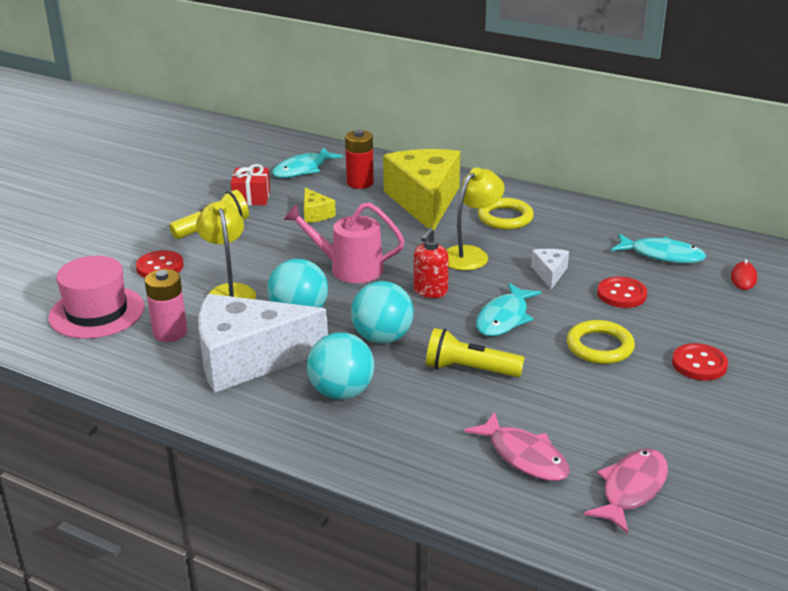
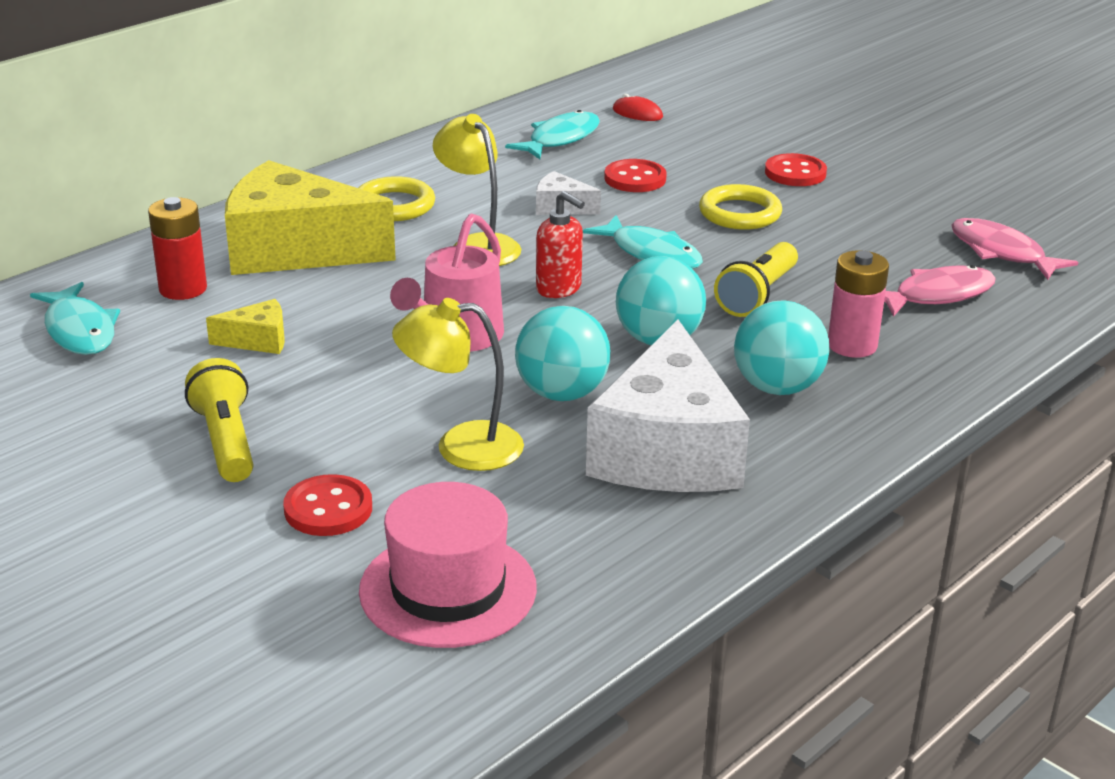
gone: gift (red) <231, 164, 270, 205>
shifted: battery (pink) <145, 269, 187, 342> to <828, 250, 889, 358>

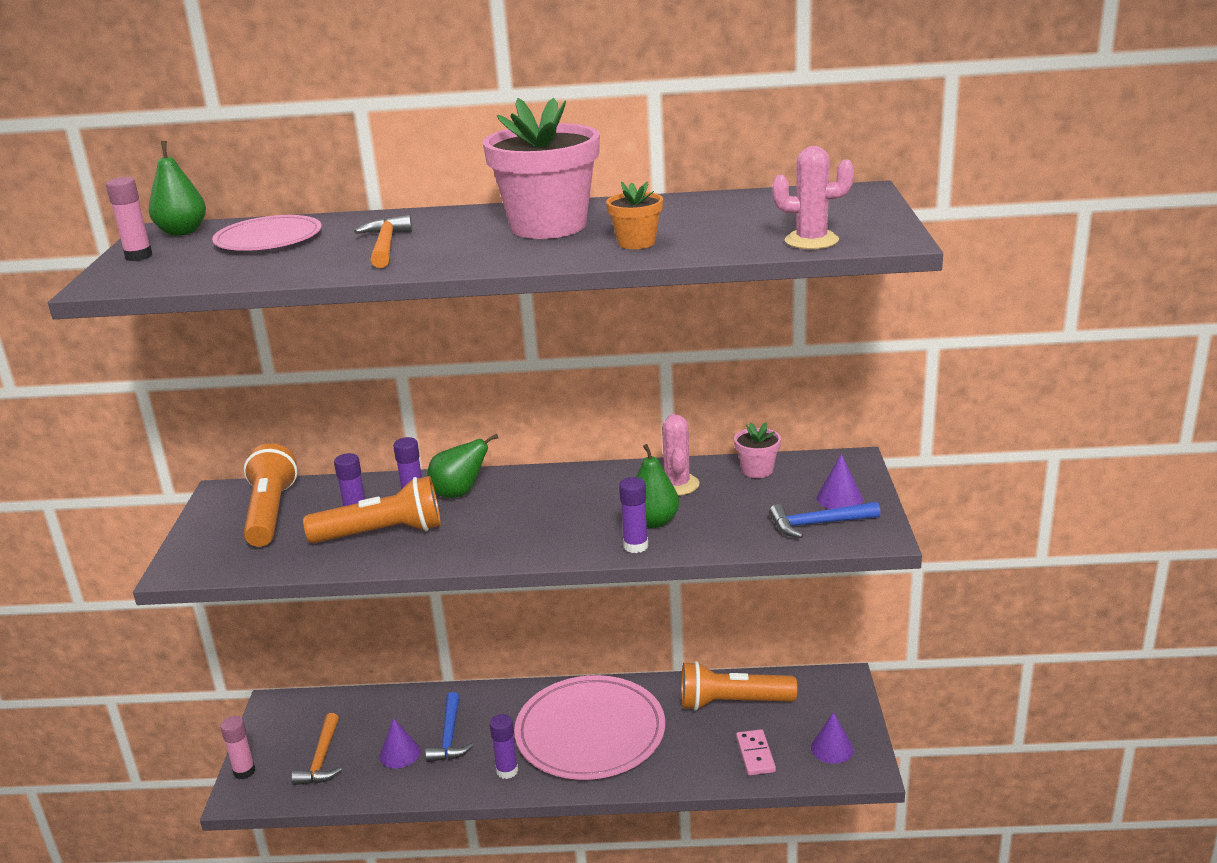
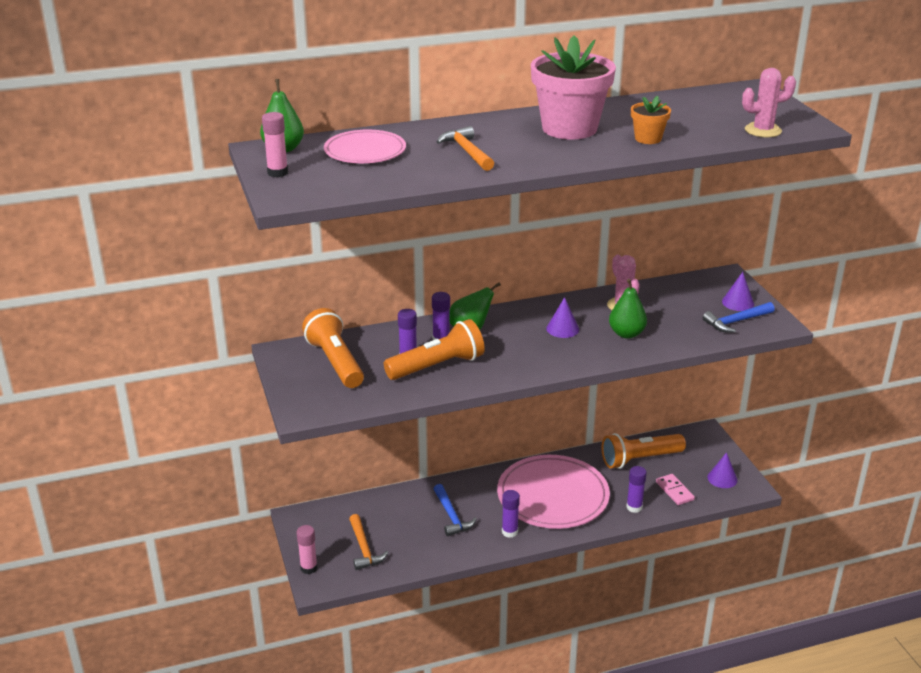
gone: flower pot (pink) <734, 422, 781, 478>
shifted: cone (purple) <379, 718, 421, 768> to <546, 297, 579, 338>; glue stick (purple) <619, 477, 648, 553> to <626, 466, 647, 513>

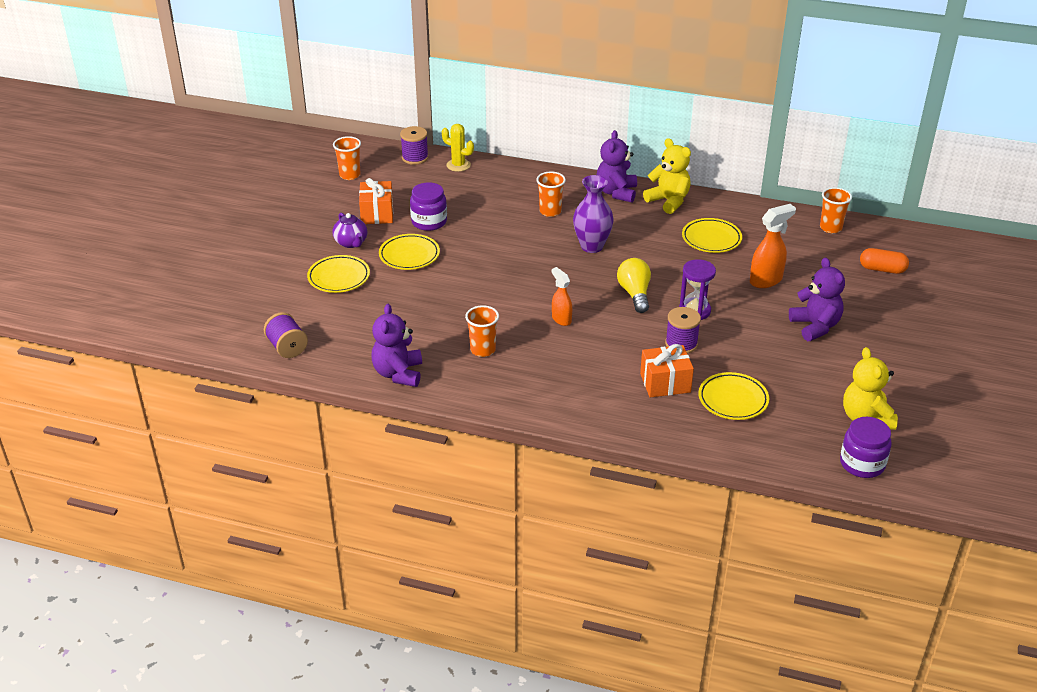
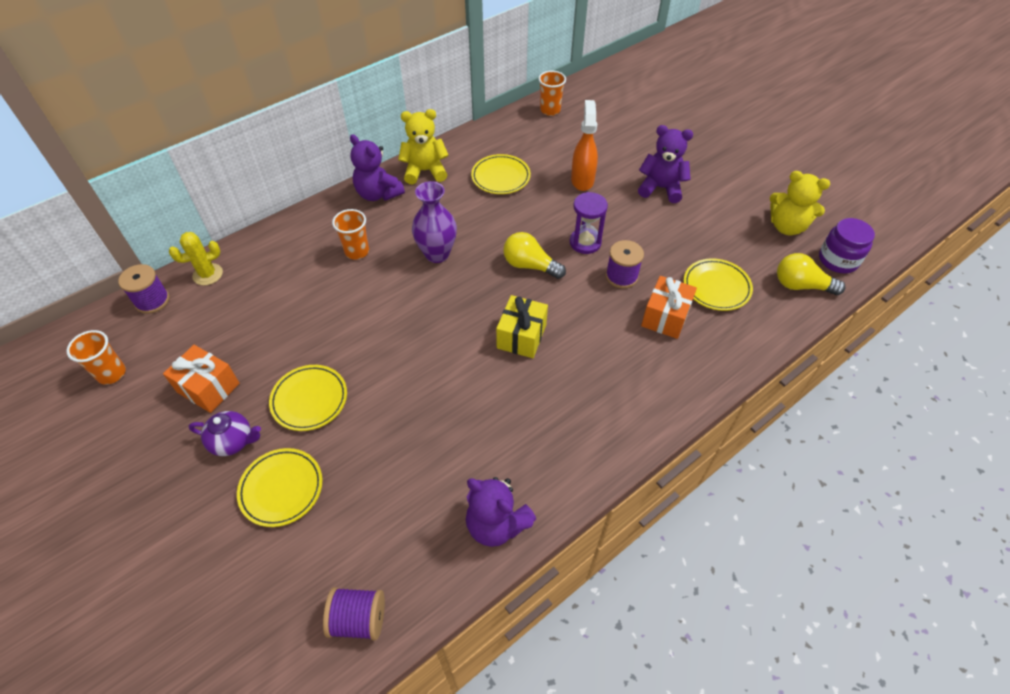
gone: jar (purple) <410, 182, 447, 231>; cup (orange) <465, 305, 499, 357>; capsule (orange) <860, 248, 909, 274>
new: light bulb (yellow) <777, 253, 845, 295>
swapped: spray bottle (orange) <552, 267, 572, 326> to gift (yellow) <496, 295, 548, 358>

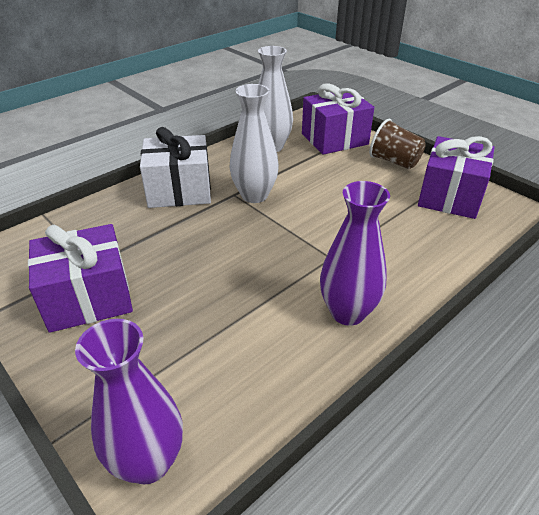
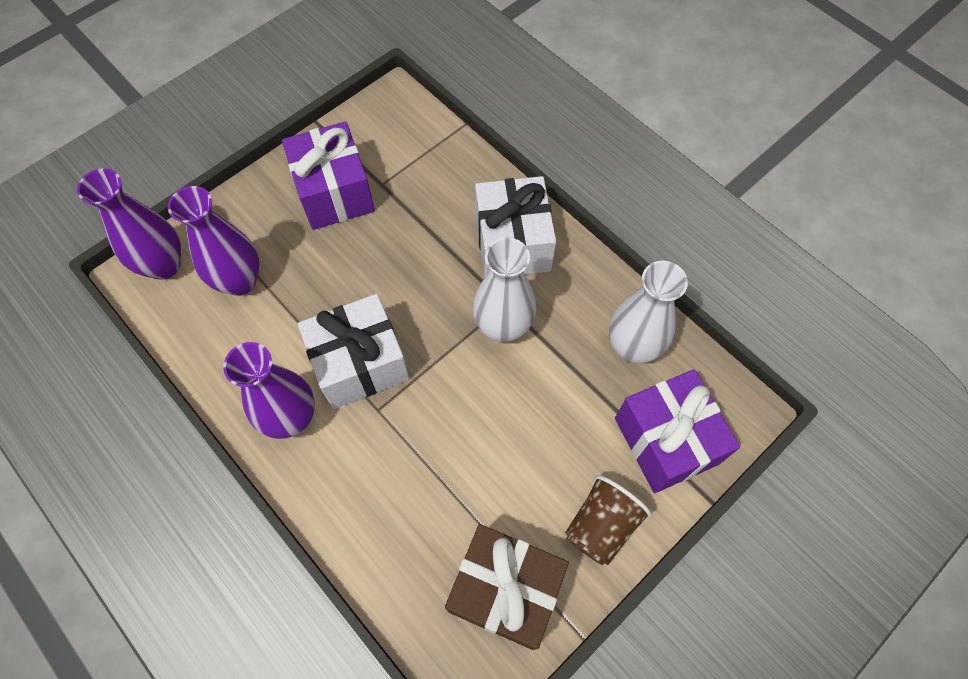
new: vase (purple) <168, 186, 260, 296>; gift (white) <298, 294, 409, 409>
repainted: gift (purple) <418, 136, 495, 219> to gift (brown) <445, 524, 569, 650>

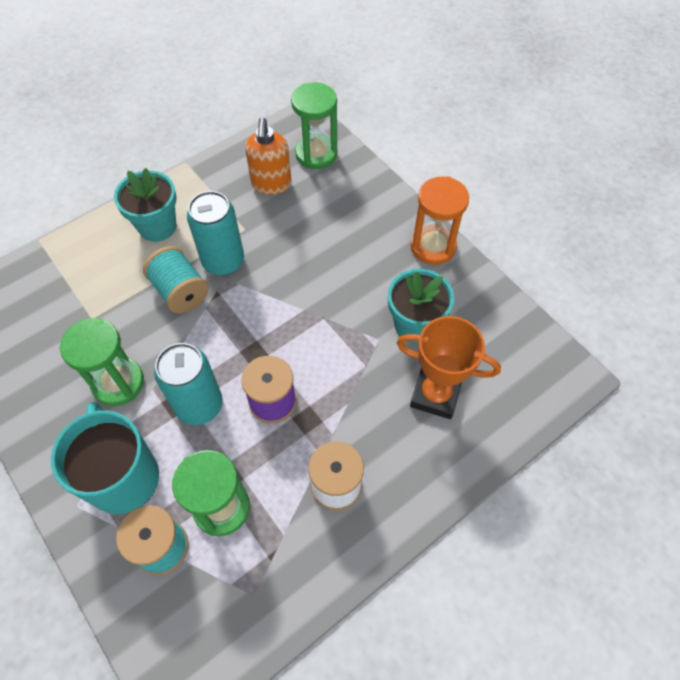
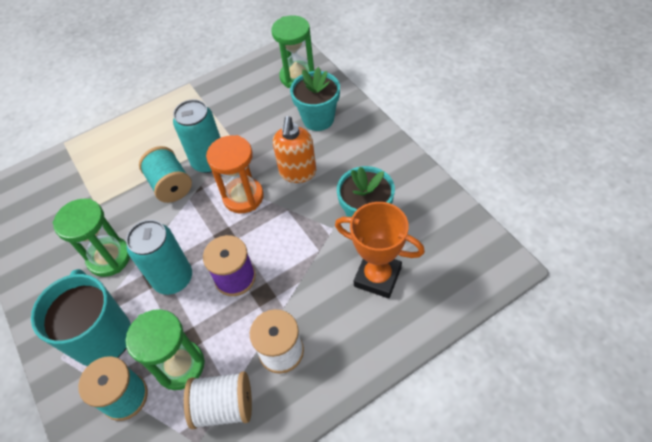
new: spool (white) <184, 371, 252, 429>
shifted: hourglass (orange) <410, 176, 469, 265> to <206, 135, 264, 213>; soap dispenser (orange) <245, 117, 291, 195> to <273, 116, 316, 183>; flower pot (turquoise) <114, 168, 177, 242> to <290, 67, 340, 131>

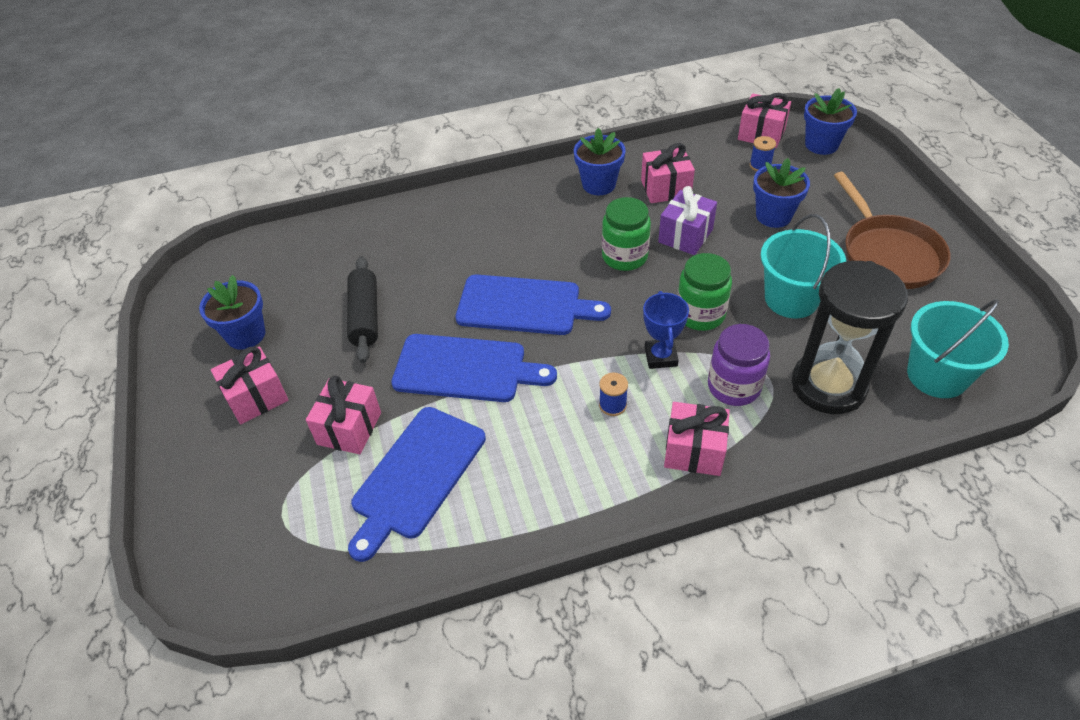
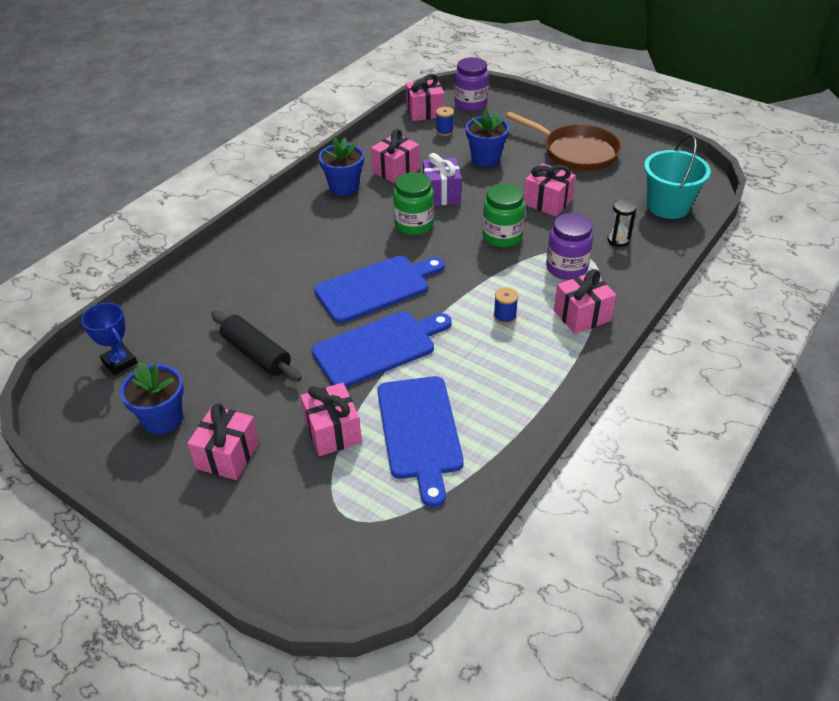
shifted: trophy (blue) <643, 291, 689, 369> to <81, 303, 137, 375>
swapped: flower pot (blue) <804, 88, 857, 155> to jar (purple) <454, 57, 489, 111>; bucket (turquoise) <761, 214, 846, 318> to gift (pink) <524, 163, 576, 217>
scaled: hourglass (black) <792, 261, 908, 414> = <607, 199, 637, 247> x0.40

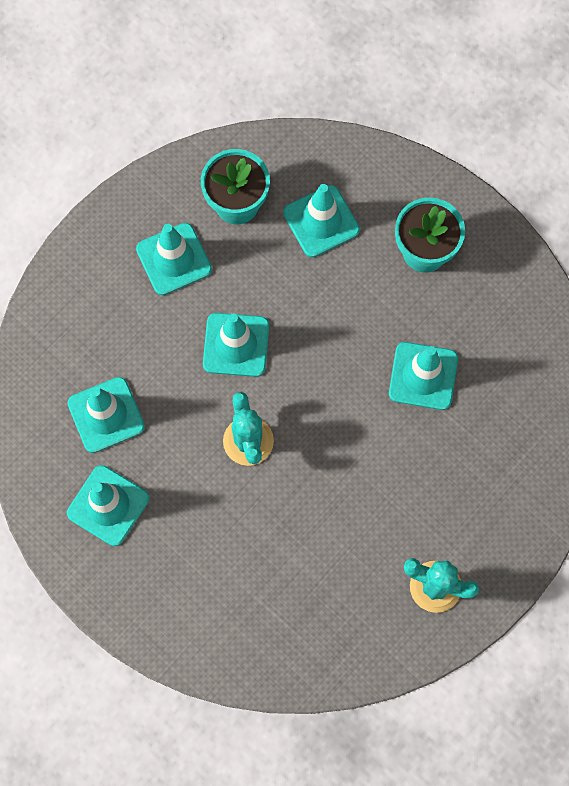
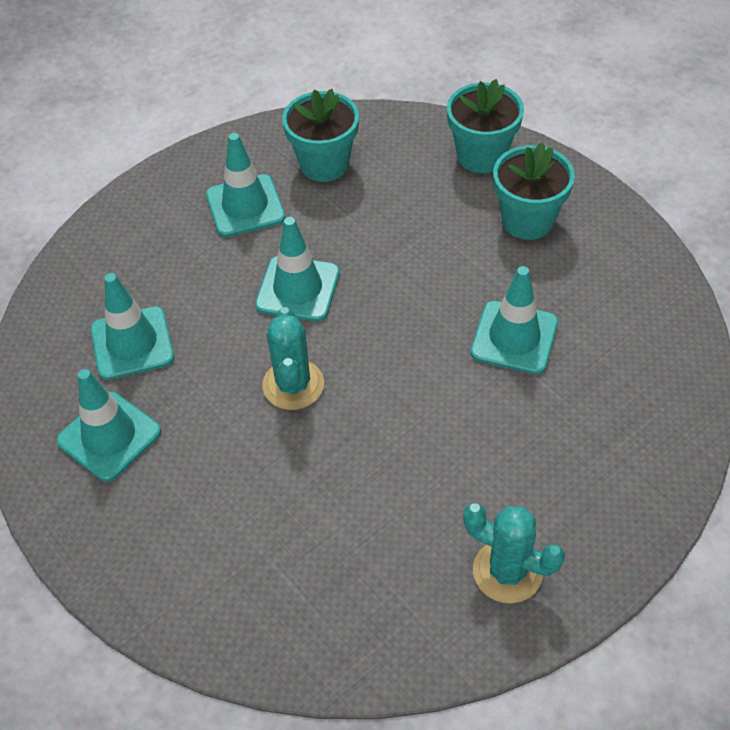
gone: traffic cone (turquoise) <283, 184, 360, 257>
new: flower pot (turquoise) <447, 79, 524, 173>

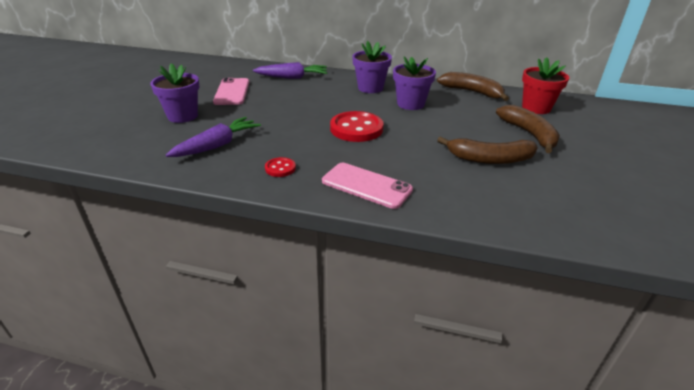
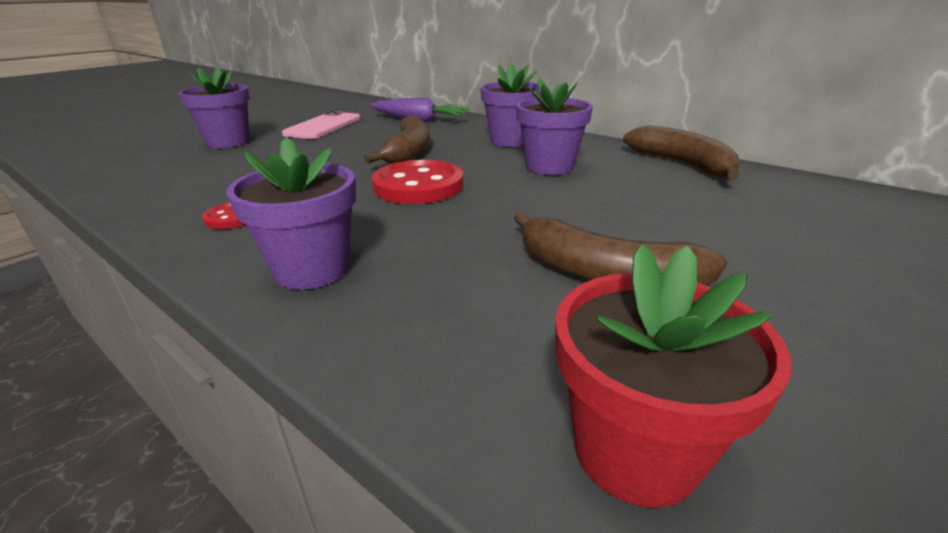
gone: carrot (purple) <165, 117, 261, 157>
shifted: banana (brown) <496, 105, 560, 153> to <364, 115, 430, 164>; flower pot (red) <522, 57, 569, 114> to <555, 245, 792, 508>
swapped: phone (pink) <322, 163, 413, 209> to flower pot (purple) <226, 137, 356, 290>

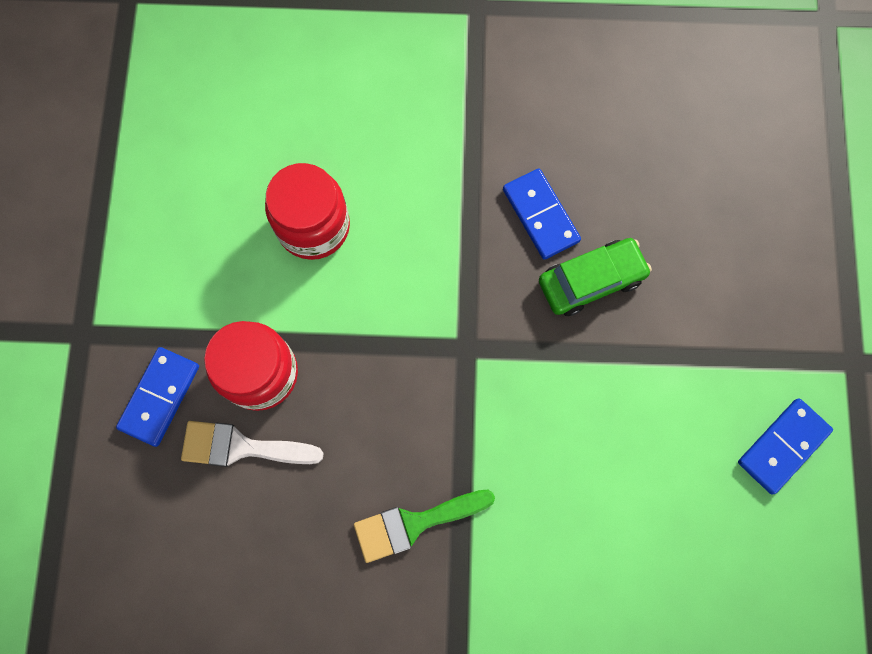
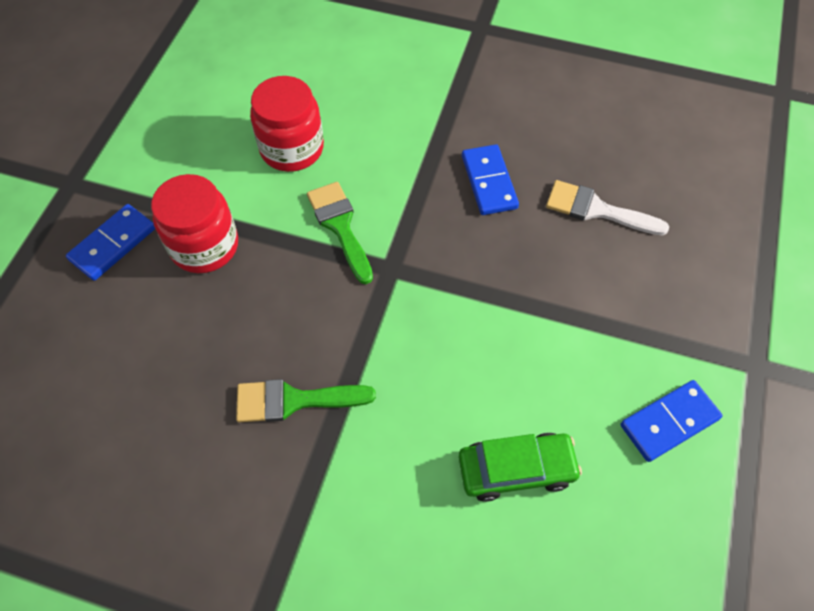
new: brush (green) <307, 182, 373, 284>
shifted: car (green) <539, 238, 652, 316> to <458, 433, 582, 502>; brush (white) <181, 421, 324, 467> to <546, 180, 669, 235>

